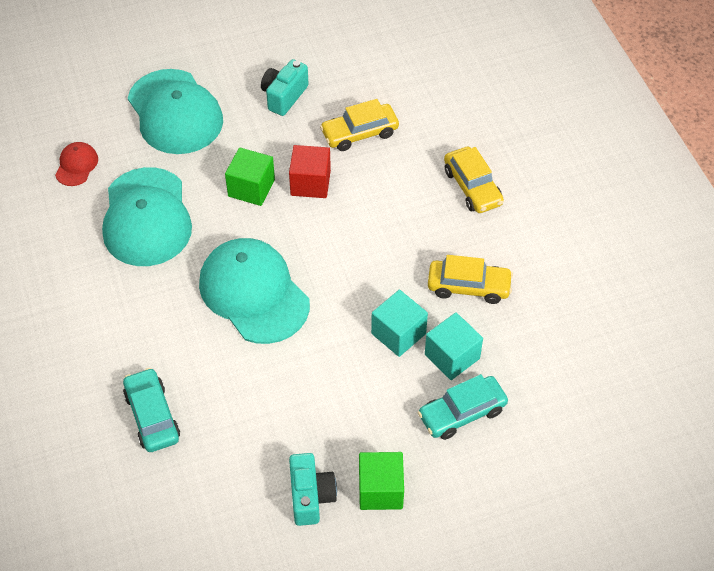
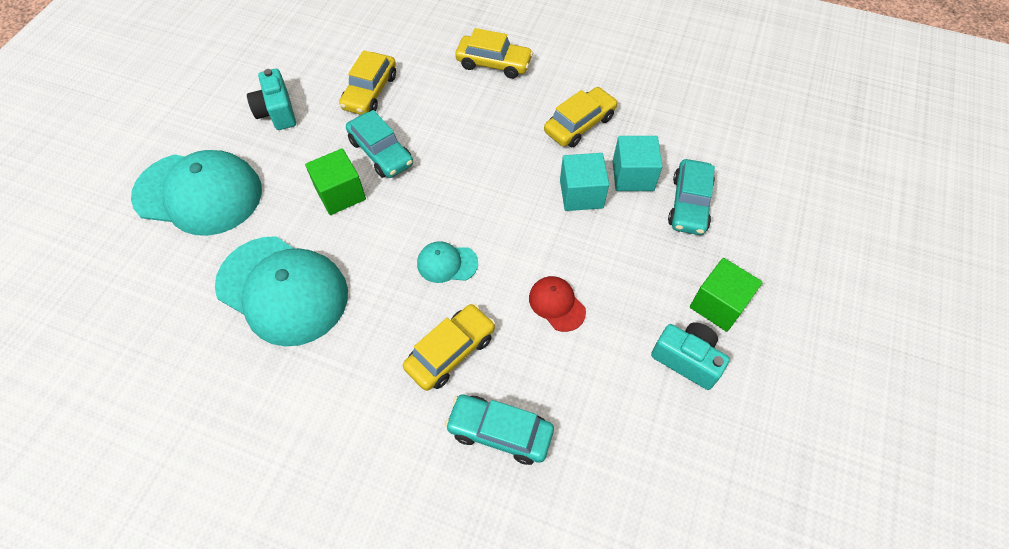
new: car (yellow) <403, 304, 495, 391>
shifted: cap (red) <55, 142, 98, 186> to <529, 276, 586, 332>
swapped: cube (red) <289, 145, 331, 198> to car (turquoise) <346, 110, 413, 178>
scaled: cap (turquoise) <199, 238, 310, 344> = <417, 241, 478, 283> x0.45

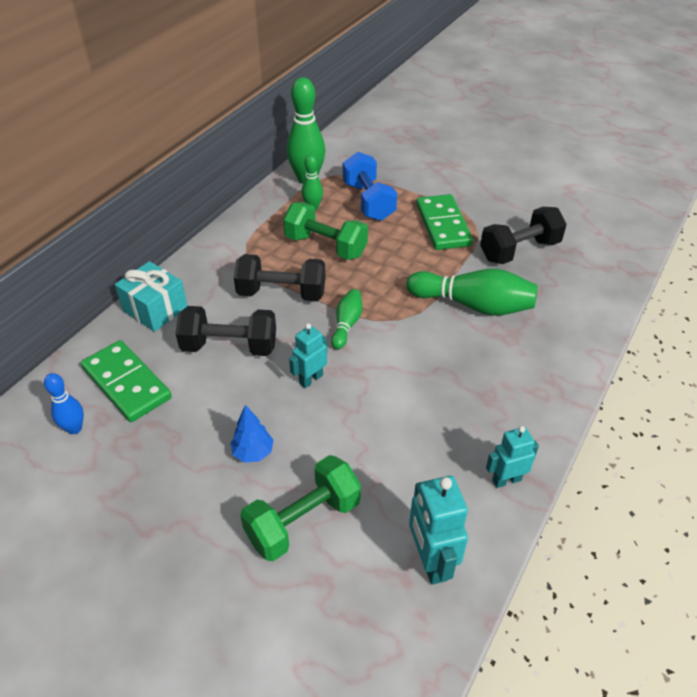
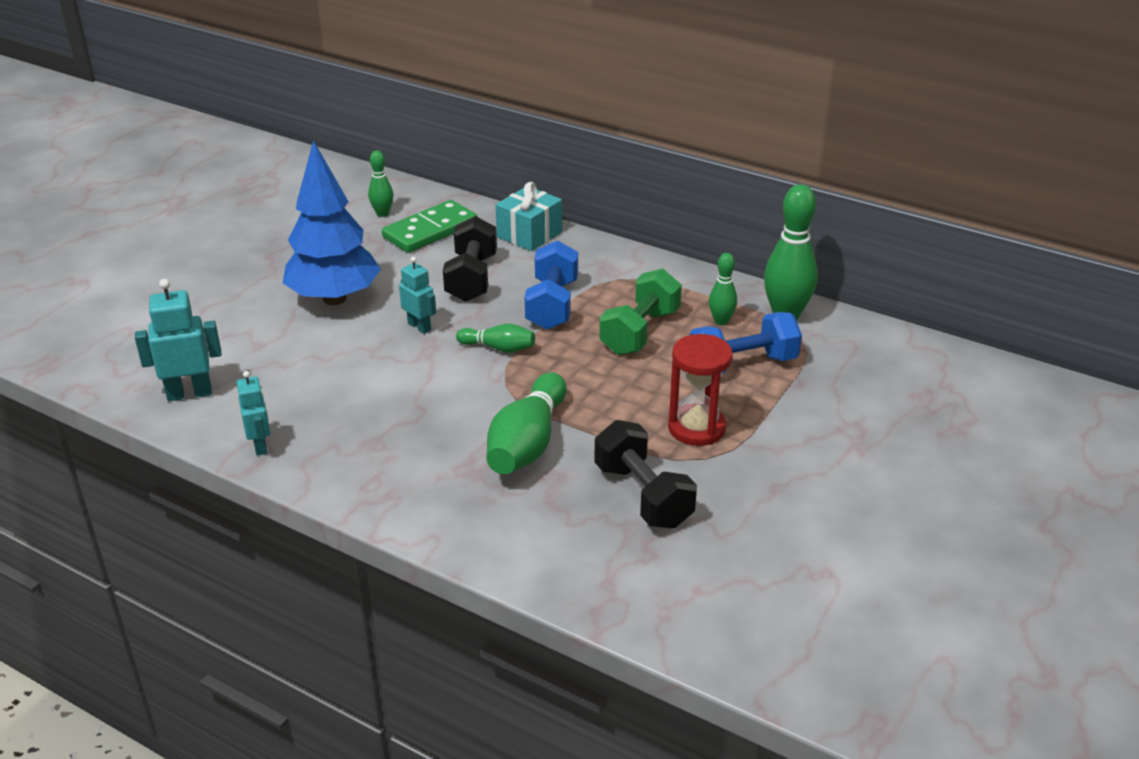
gone: dumbbell (green) <240, 455, 361, 561>
swapped: domino (green) <416, 194, 473, 250> to hourglass (red) <668, 334, 733, 446>
repainted: bowling pin (blue) <44, 373, 84, 434> to bowling pin (green) <368, 150, 393, 217>; dumbbell (black) <234, 254, 325, 301> to dumbbell (blue) <525, 240, 578, 330>
scaled: tree (blue) <230, 405, 274, 463> = <283, 140, 381, 305> x2.43

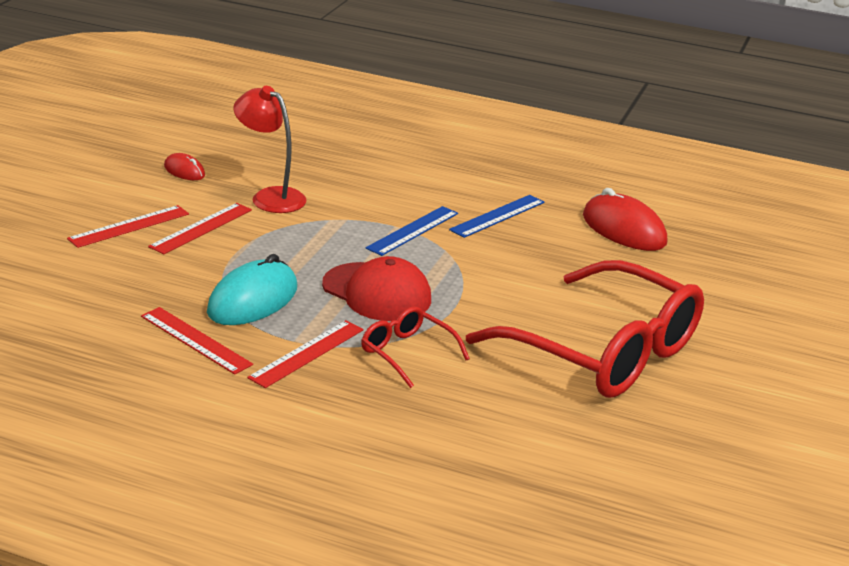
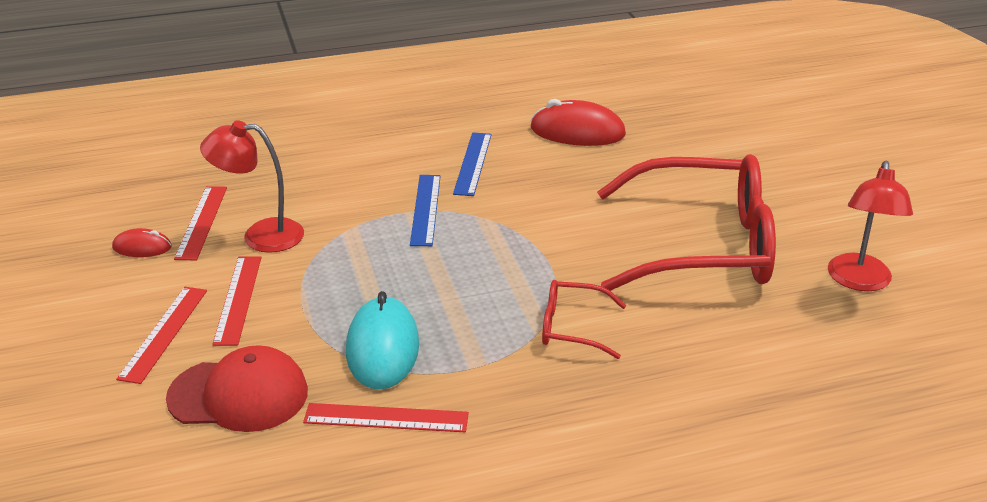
new: lamp (red) <828, 161, 913, 291>
shifted: cap (red) <322, 256, 431, 321> to <166, 345, 308, 432>; ruler (red) <247, 320, 364, 388> to <174, 186, 227, 260>

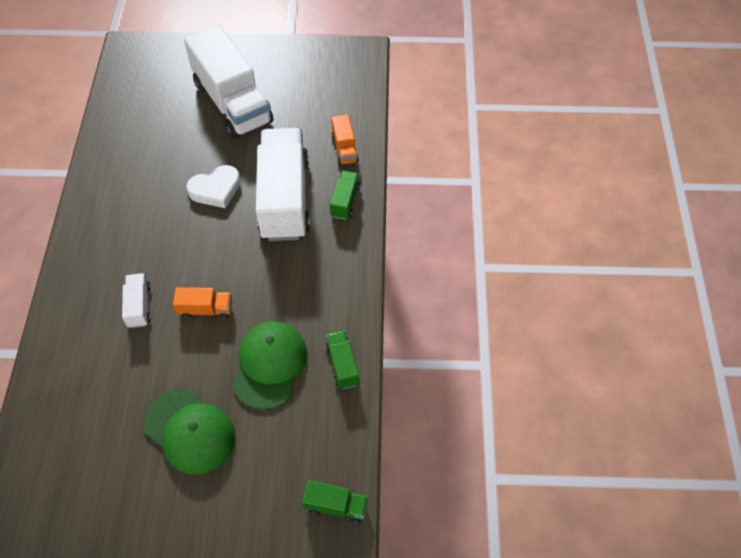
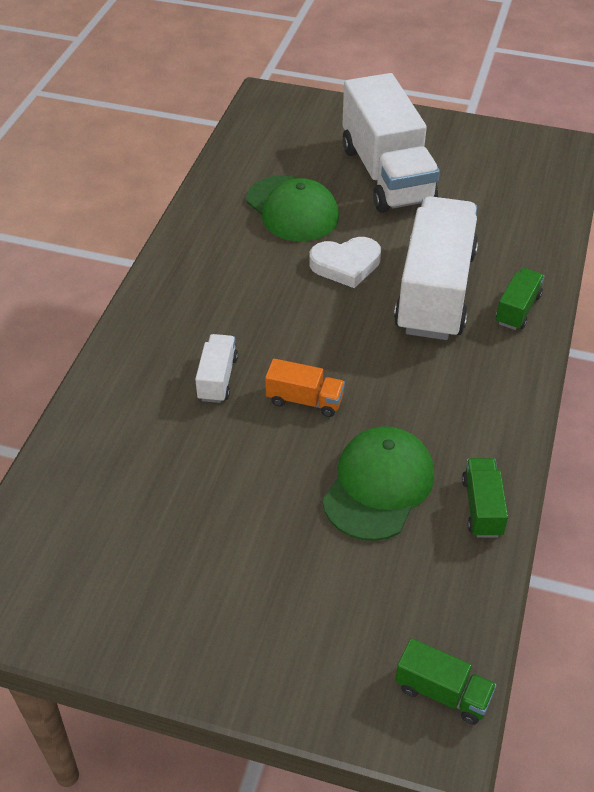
gone: truck (orange) <331, 114, 359, 165>
shifted: cap (green) <144, 389, 236, 475> to <246, 175, 339, 241>

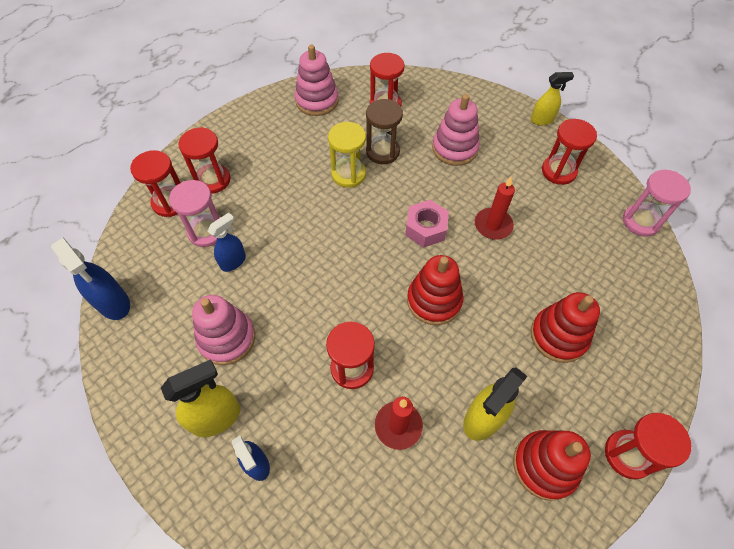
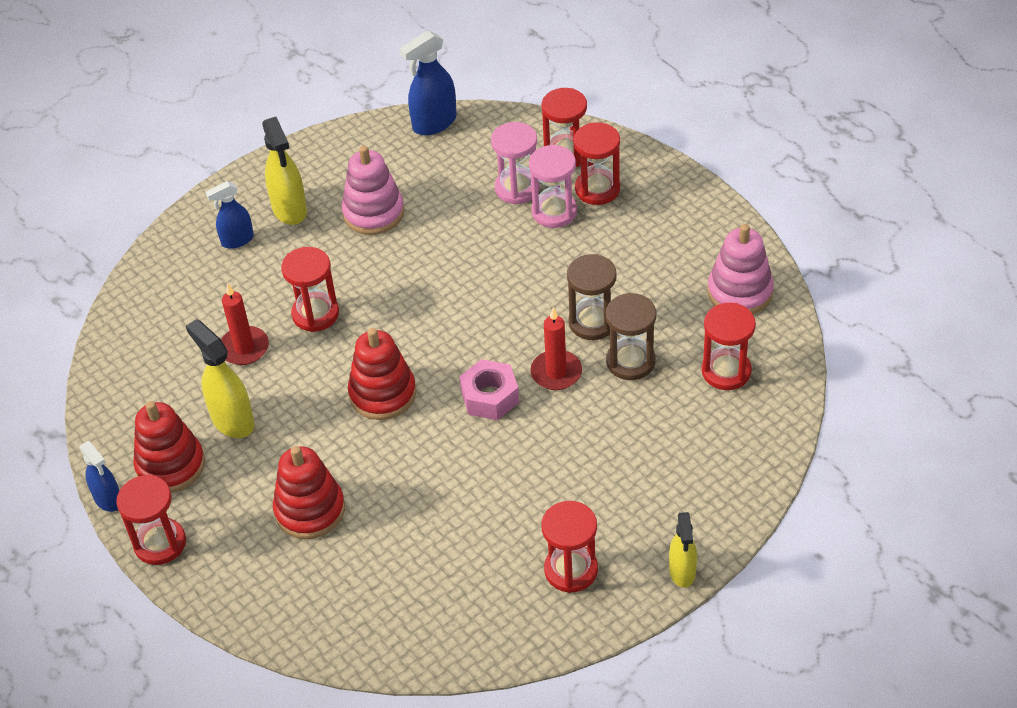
gone: stacking toy (pink) <432, 94, 480, 166>
shifted: spray bottle (blue) <208, 213, 246, 272> to <79, 441, 119, 512>; hourglass (pink) <623, 170, 691, 237> to <529, 145, 577, 228>; candle (red) <475, 176, 515, 239> to <530, 307, 582, 390>
repainted: hourglass (yellow) <328, 122, 366, 188> to hourglass (brown) <567, 254, 617, 340>

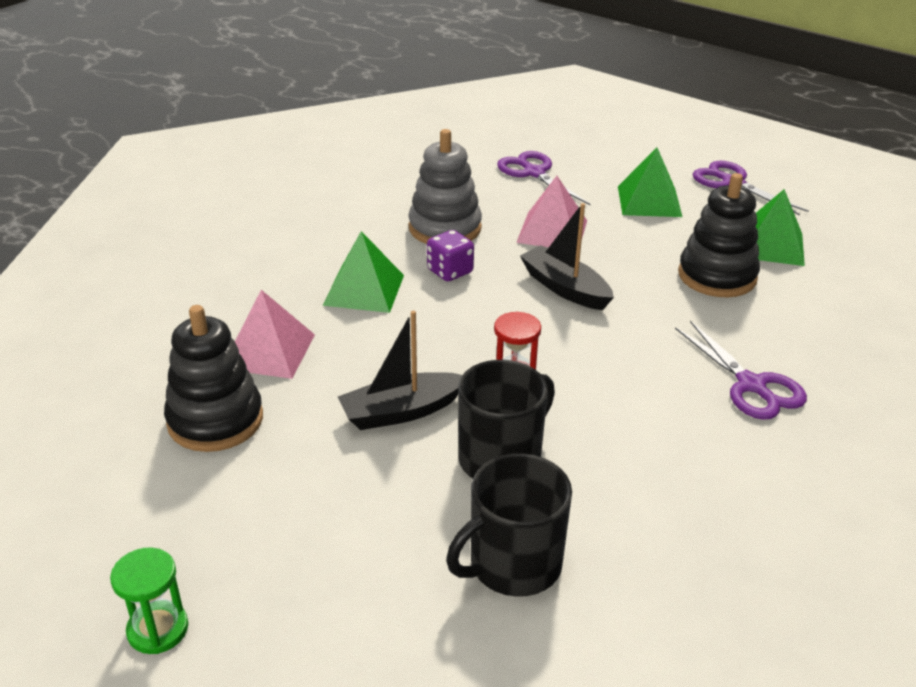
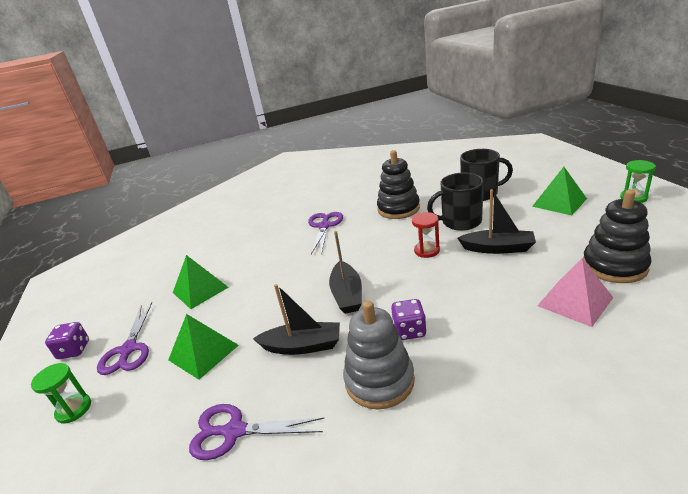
new: hourglass (green) <31, 363, 91, 424>; dice (purple) <45, 322, 89, 359>
shifted: stacking toy (black) <678, 173, 760, 297> to <377, 150, 420, 219>; pyramid (green) <323, 231, 404, 313> to <532, 167, 587, 216>
swapped: pyramid (pink) <516, 176, 587, 247> to boat (black) <253, 284, 340, 355>
rotated: scissors (purple) <497, 151, 591, 206> = <189, 404, 324, 460> 90 degrees clockwise

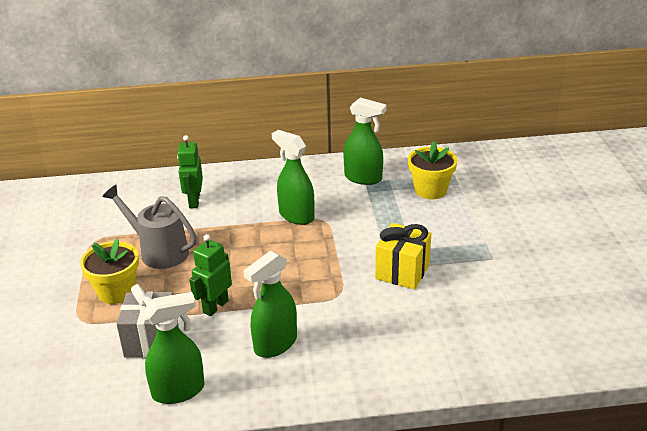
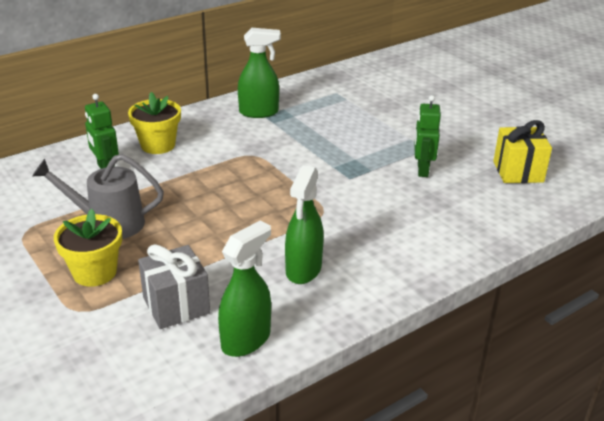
gone: spray bottle (green) <272, 130, 314, 225>
shifted: flower pot (yellow) <408, 141, 457, 199> to <128, 92, 181, 154>; robot (green) <189, 234, 232, 316> to <414, 95, 441, 177>; gift (yellow) <375, 223, 431, 290> to <493, 120, 552, 183>

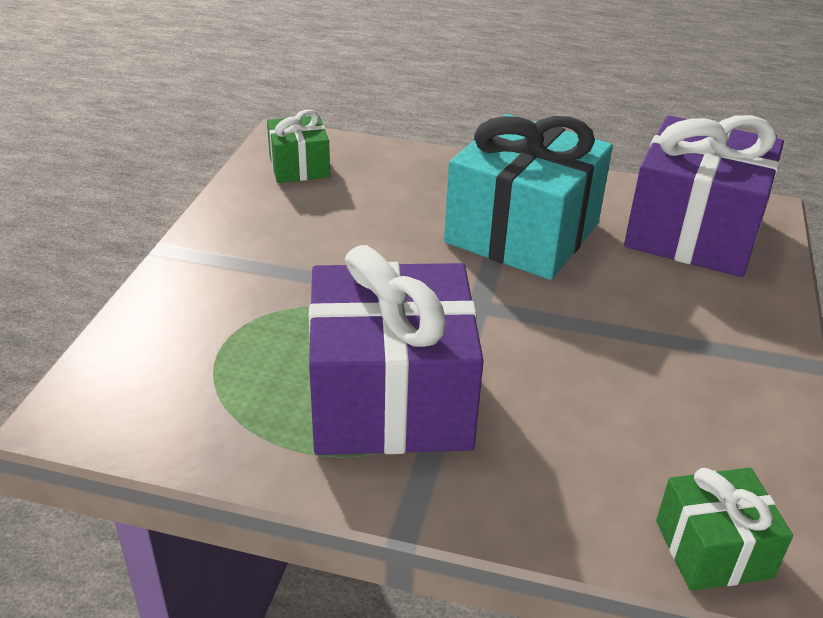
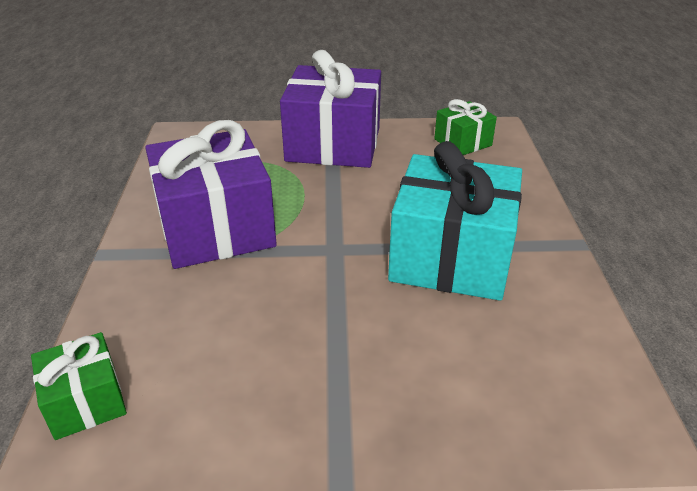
shifted: gift (purple) <624, 115, 784, 277> to <280, 50, 381, 168>

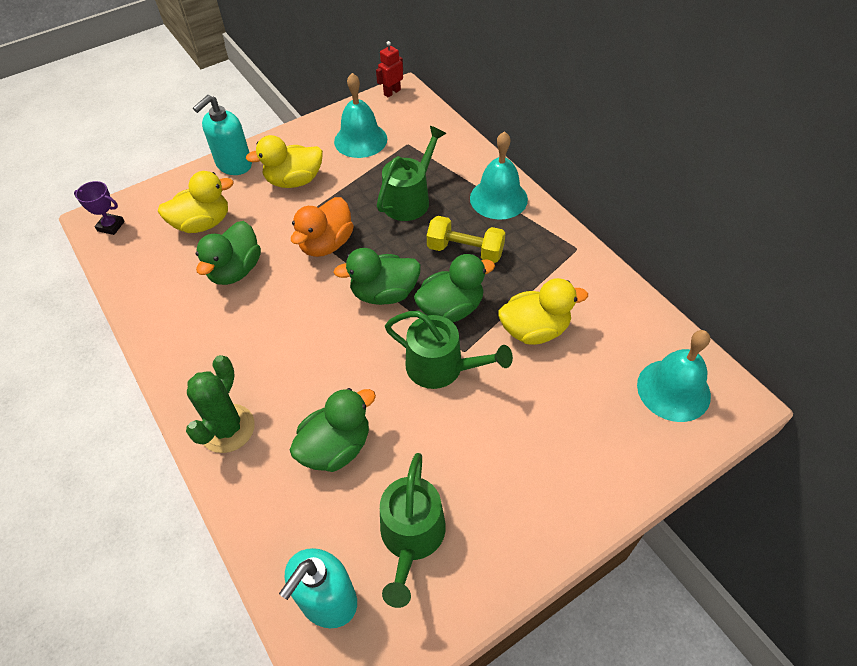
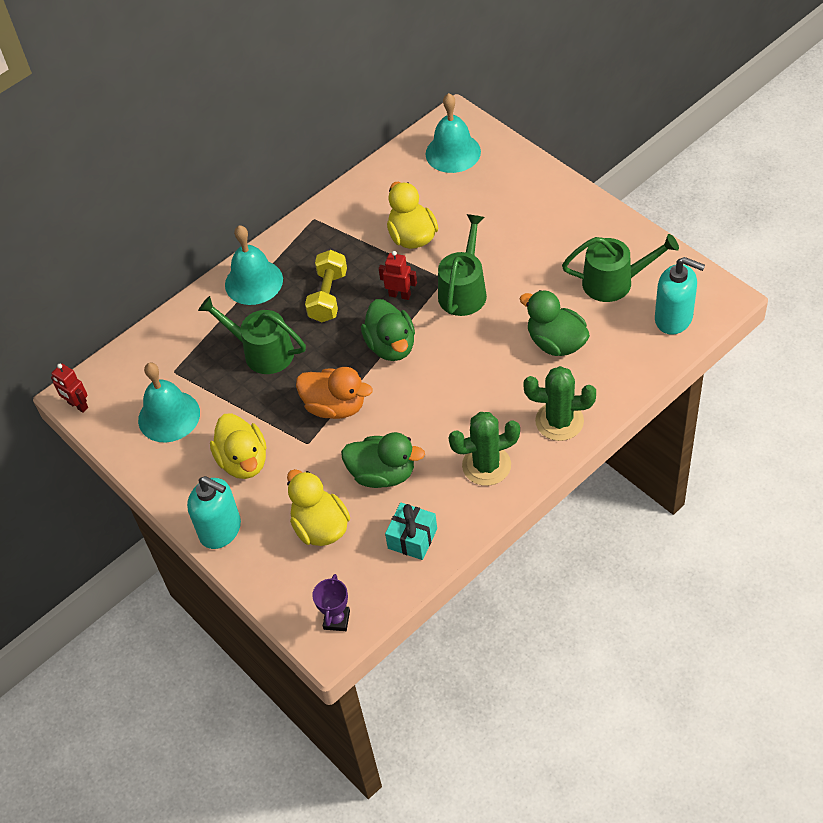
new: gift (turquoise) <385, 502, 437, 560>; cactus (green) <448, 412, 520, 486>
swapped: duck (green) <414, 254, 495, 322> to robot (red) <379, 251, 417, 300>

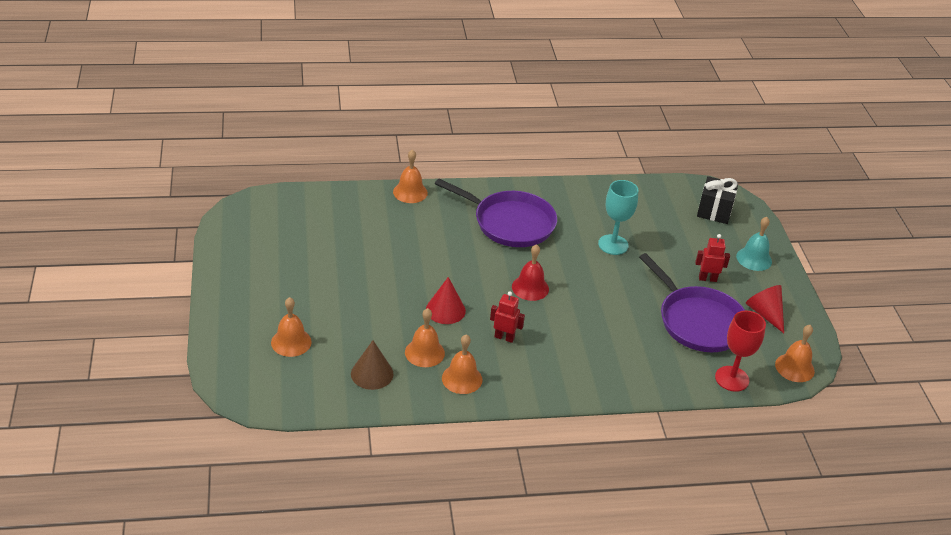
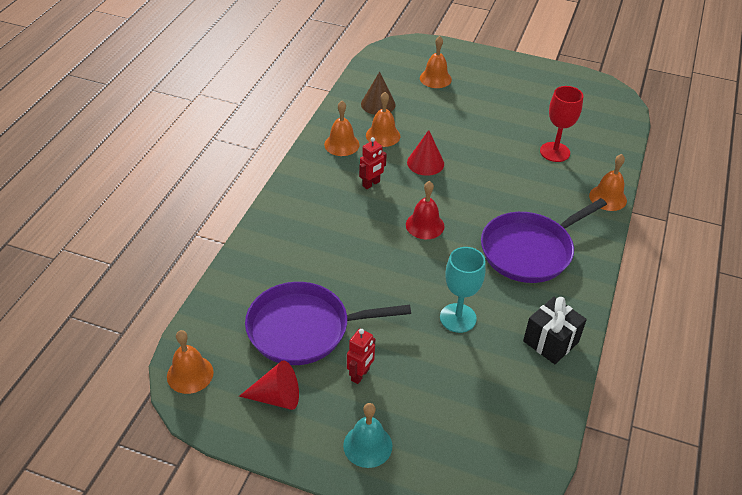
shifted: gift (black) <697, 176, 738, 224> to <523, 297, 587, 364>; goblet (red) <715, 311, 766, 392> to <540, 86, 583, 162>

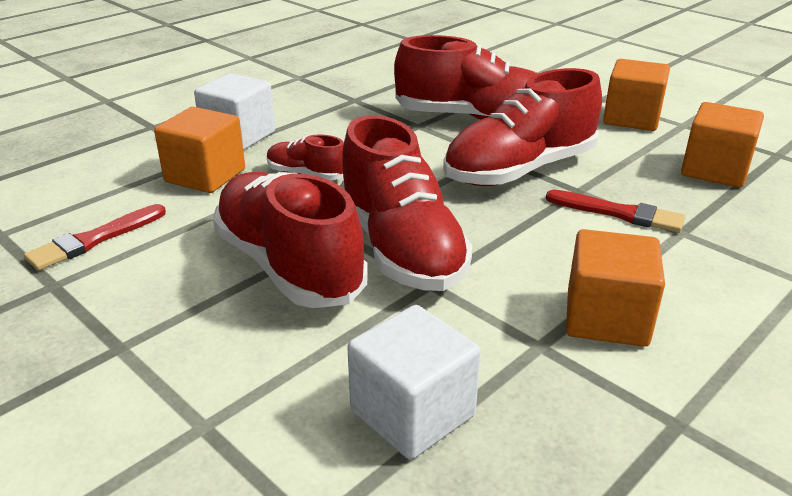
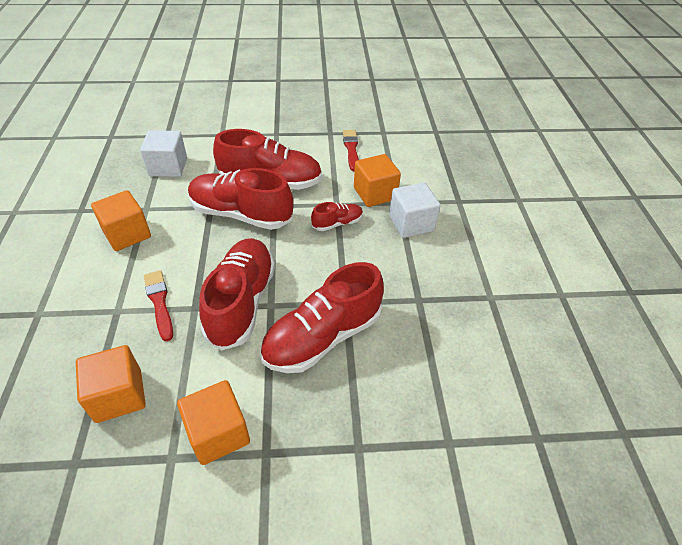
rotated: brush (red) <546, 189, 685, 233> = <144, 270, 173, 341> 90 degrees clockwise

